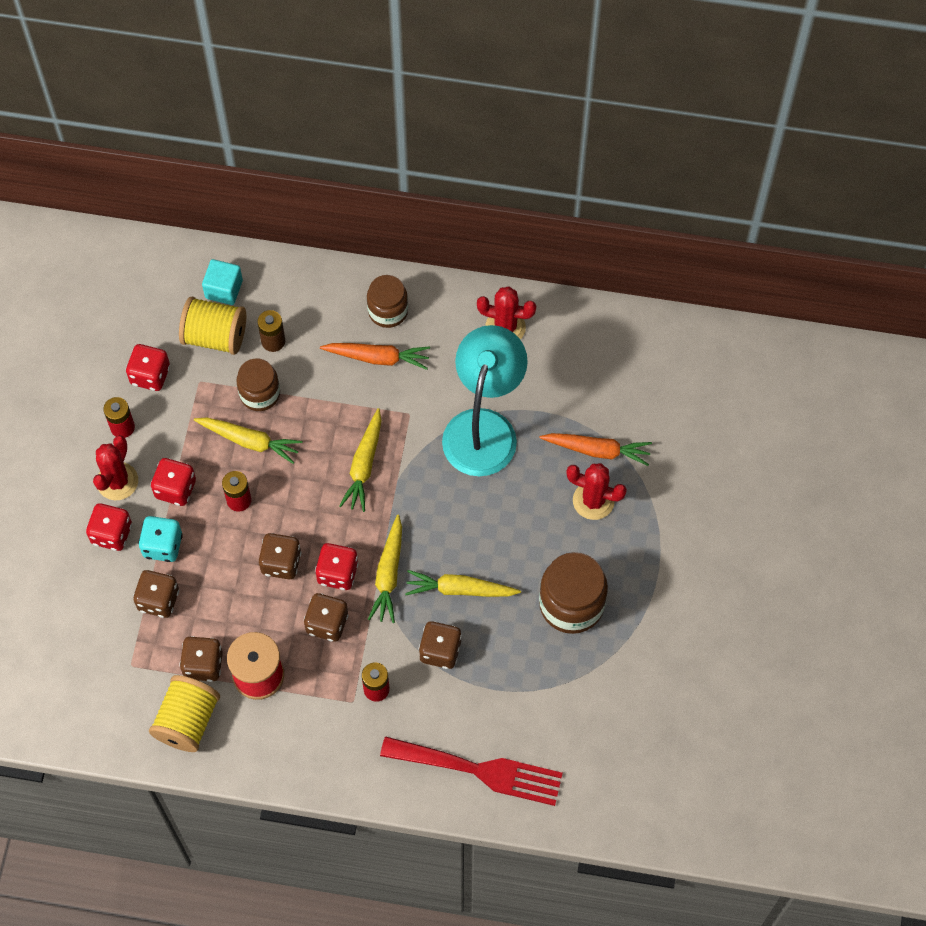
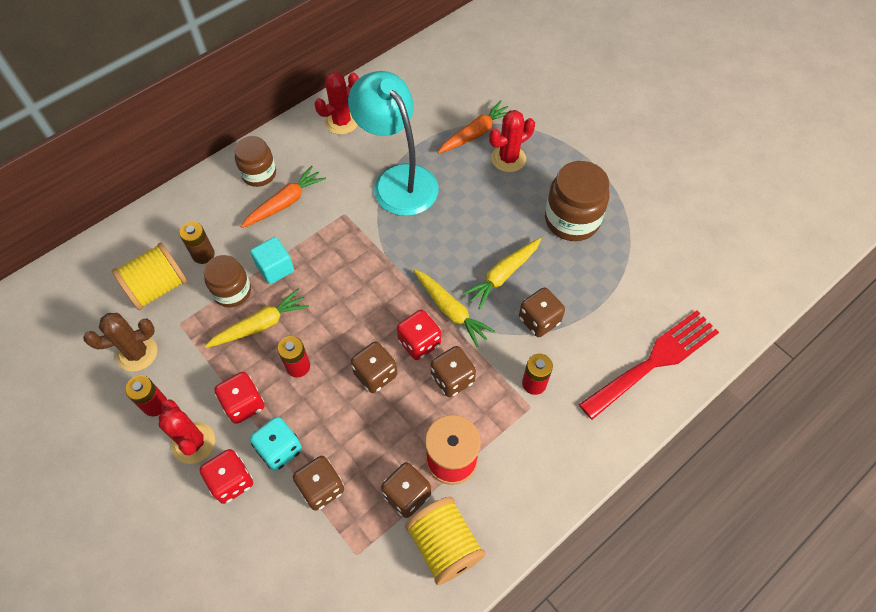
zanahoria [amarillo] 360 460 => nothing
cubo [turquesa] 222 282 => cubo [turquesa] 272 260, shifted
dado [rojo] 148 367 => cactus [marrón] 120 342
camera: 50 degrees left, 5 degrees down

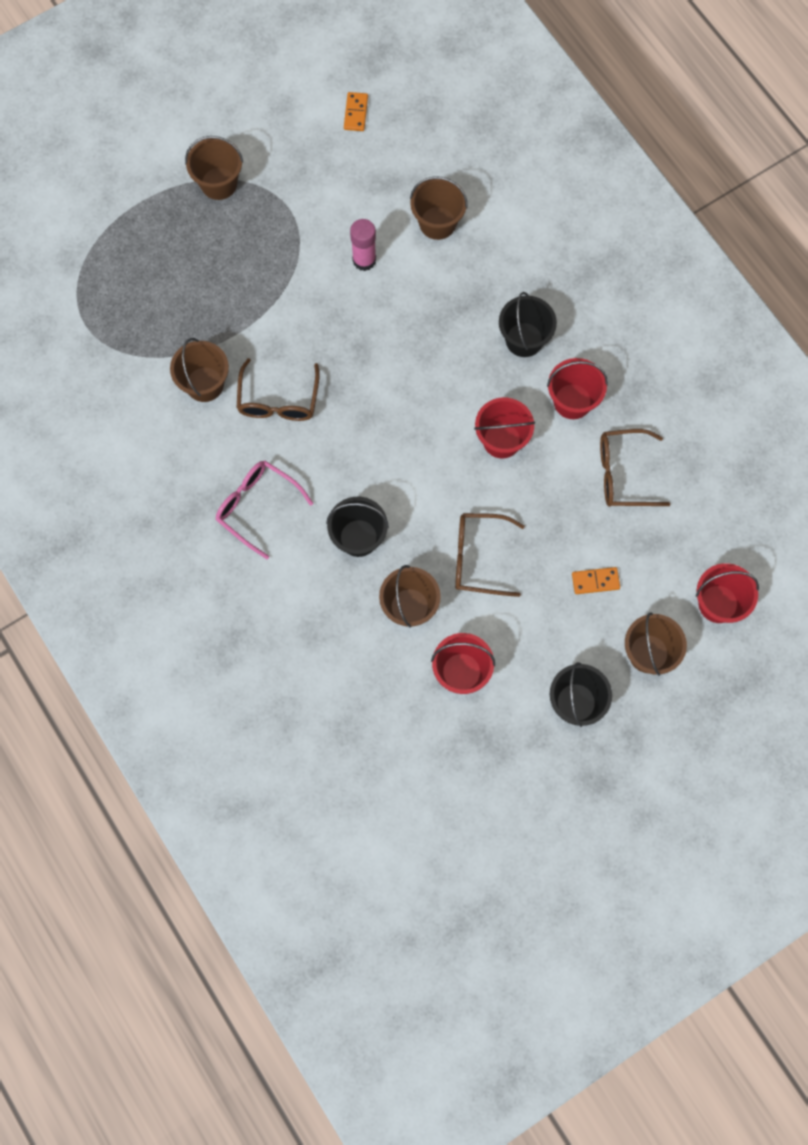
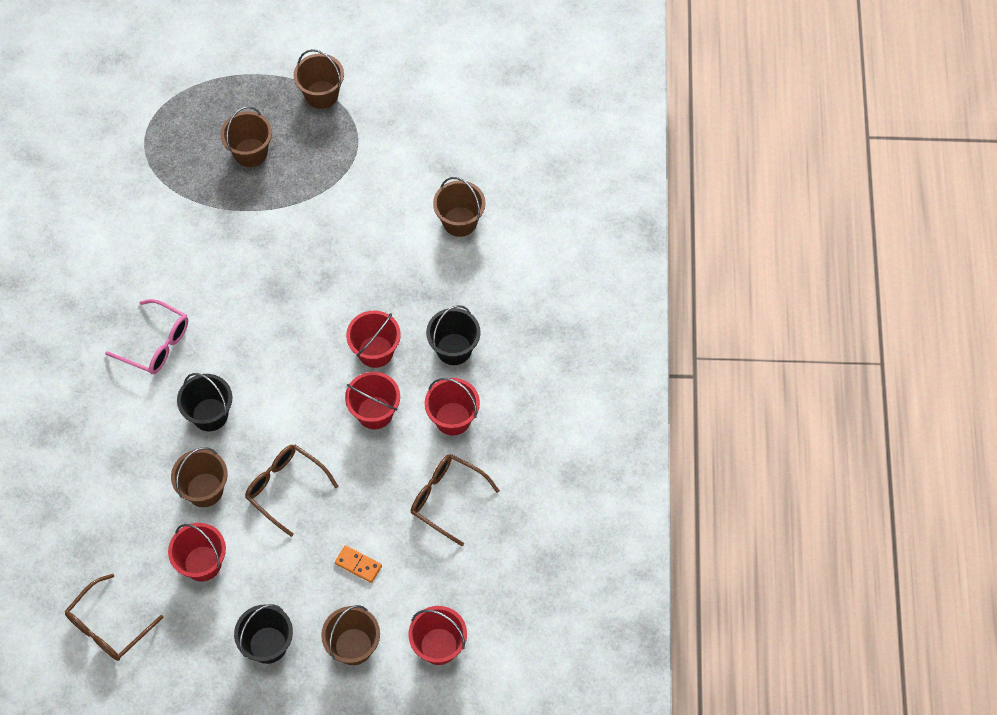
ficha de dominó [naranja] 356 111 => nothing
barra de pegamento [rosa] 363 245 => nothing
nothing => balde [rojo] 373 339
balde [marrón] 199 370 => balde [marrón] 246 136, shifted
gafas [marrón] 278 389 => gafas [marrón] 114 617, shifted
gafas [rosa] 264 510 => gafas [rosa] 146 336, 135 degrees clockwise
camera: 35 degrees right, 10 degrees down

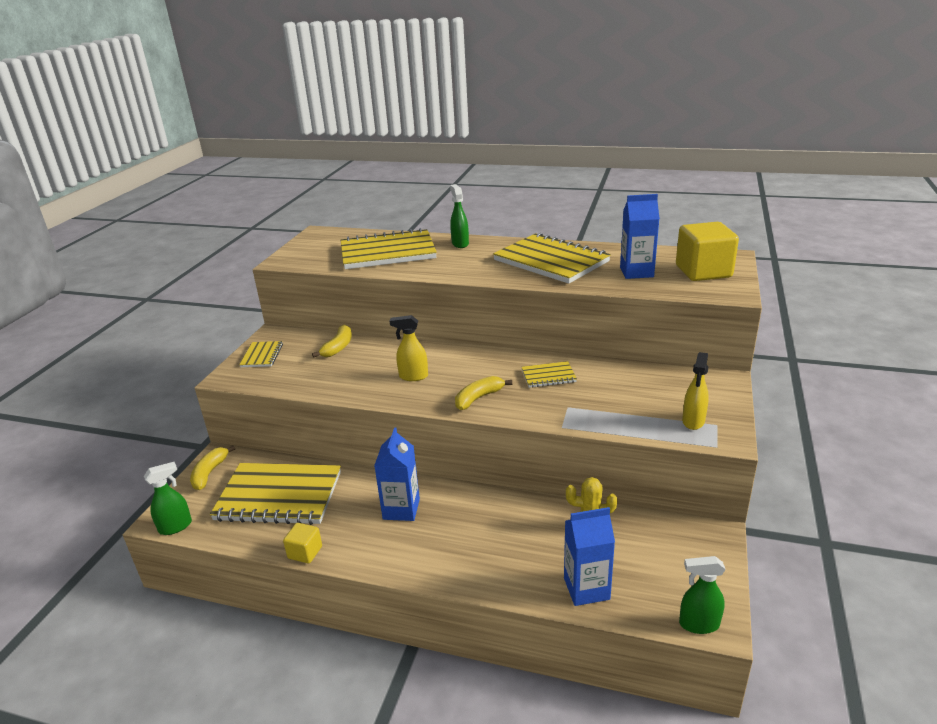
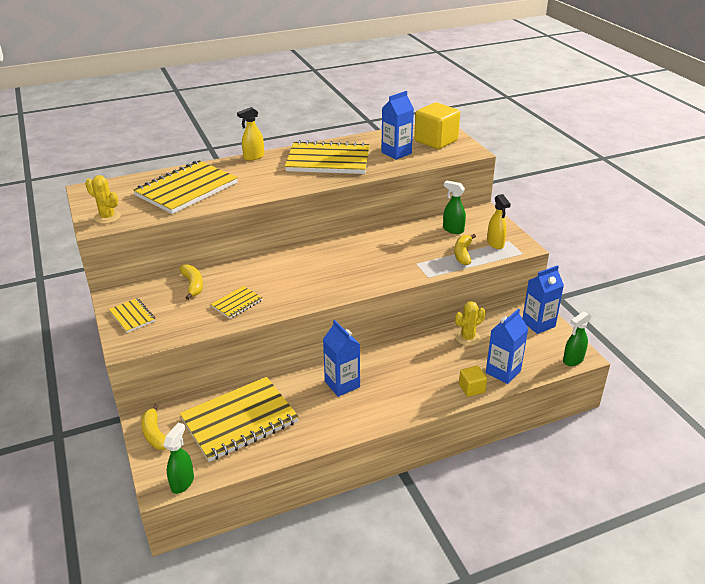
nothing => cactus [amarillo] 103 199
nothing => cartón de leche [azul] 543 299
cubo [amarillo] 302 543 => cubo [amarillo] 473 381, shifted
pulverizador [amarillo] 409 348 => pulverizador [amarillo] 250 134, shifted
pulverizador [verde] 459 216 => pulverizador [verde] 454 207, shifted
plátano [amarillo] 483 393 => plátano [amarillo] 465 249, shifted
cuaderno [amarillo] 549 374 => cuaderno [amarillo] 237 302, shifted
camera: 40 degrees left, 5 degrees up

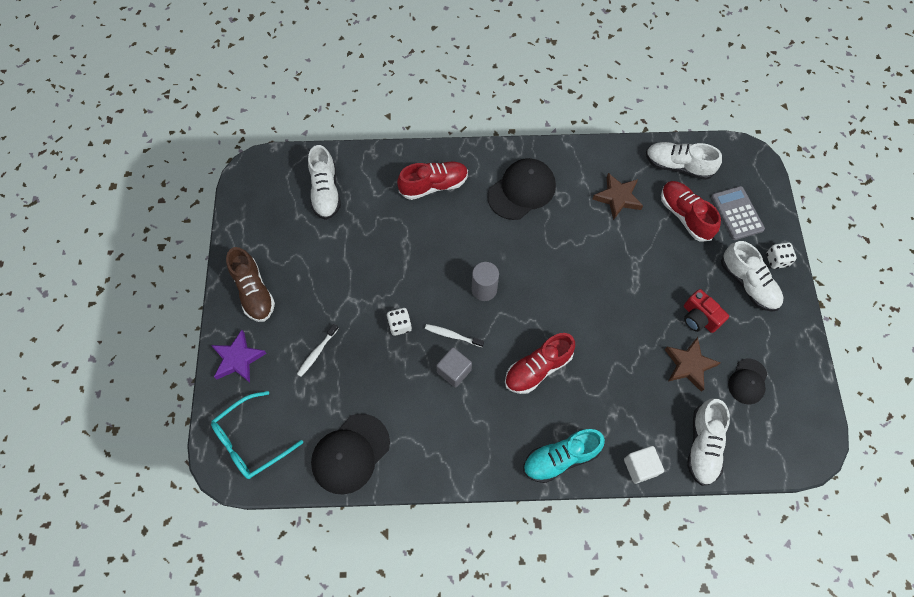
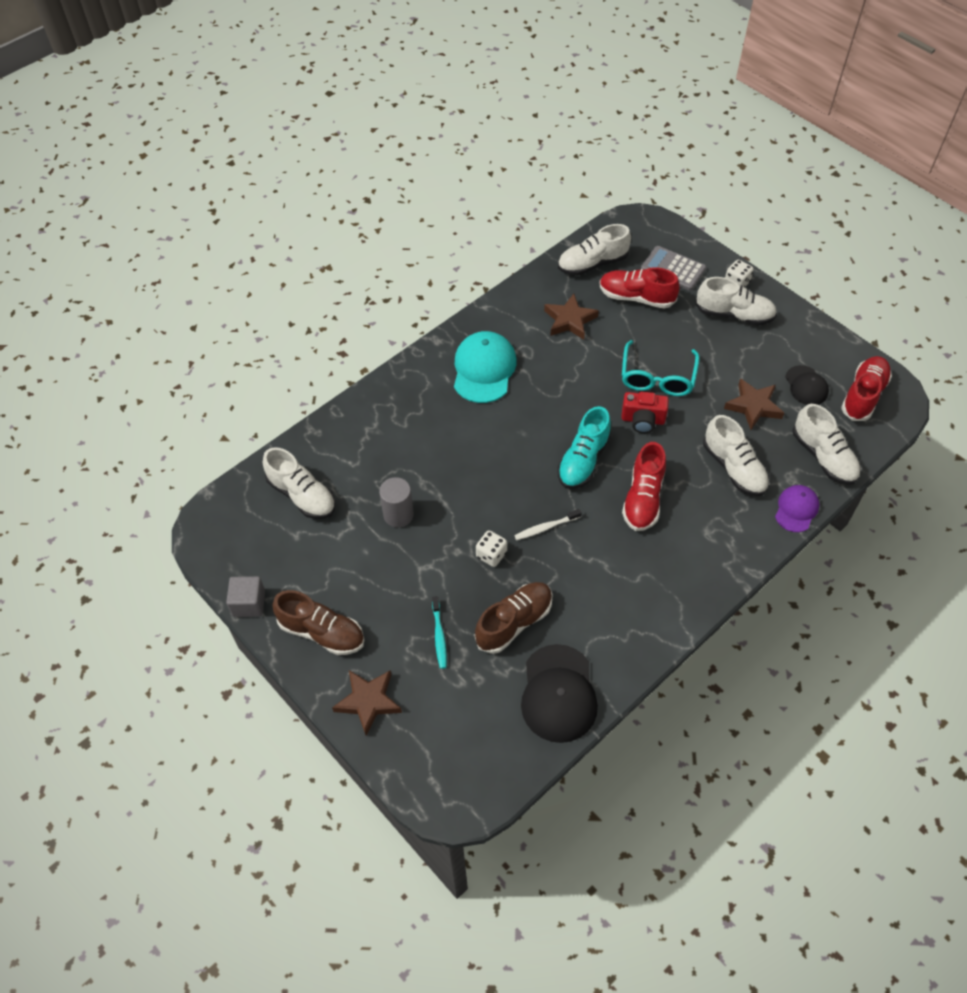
nothing => zapato [marrón] 513 618
nothing => zapato [blanco] 736 455
gafas [turquesa] 257 435 => gafas [turquesa] 661 368, shifted
zapato [rojo] 432 181 => zapato [rojo] 866 388, shifted
cubo [gris] 454 367 => cubo [gris] 245 596, shifted
cilindro [gris] 485 281 => cilindro [gris] 396 502, shifted
zapato [turquesa] 564 456 => zapato [turquesa] 584 447, shifted
cámara [rojo] 706 311 => cámara [rojo] 645 412, shifted
cubo [blanco] 644 465 => gorra [morado] 797 508
estrella [morado] 239 356 => estrella [marrón] 367 702
cepillo de dientes [blanco] 318 350 => cepillo de dientes [turquesa] 439 632
gorra [negro] 521 189 => gorra [turquesa] 485 367
camera: 40 degrees left, 10 degrees down

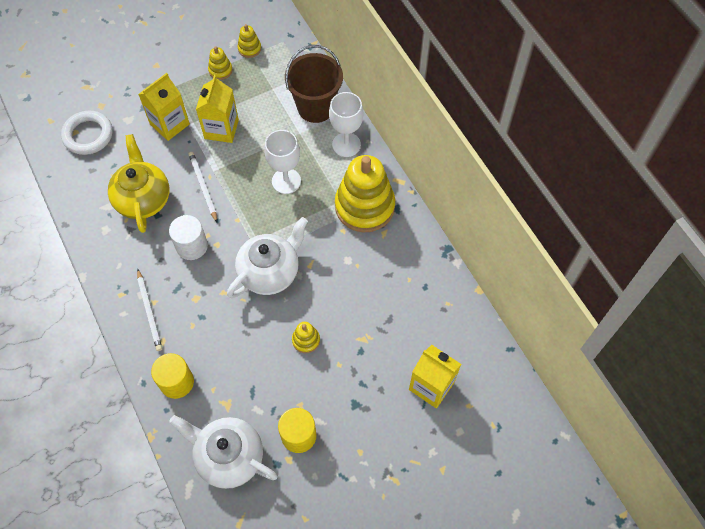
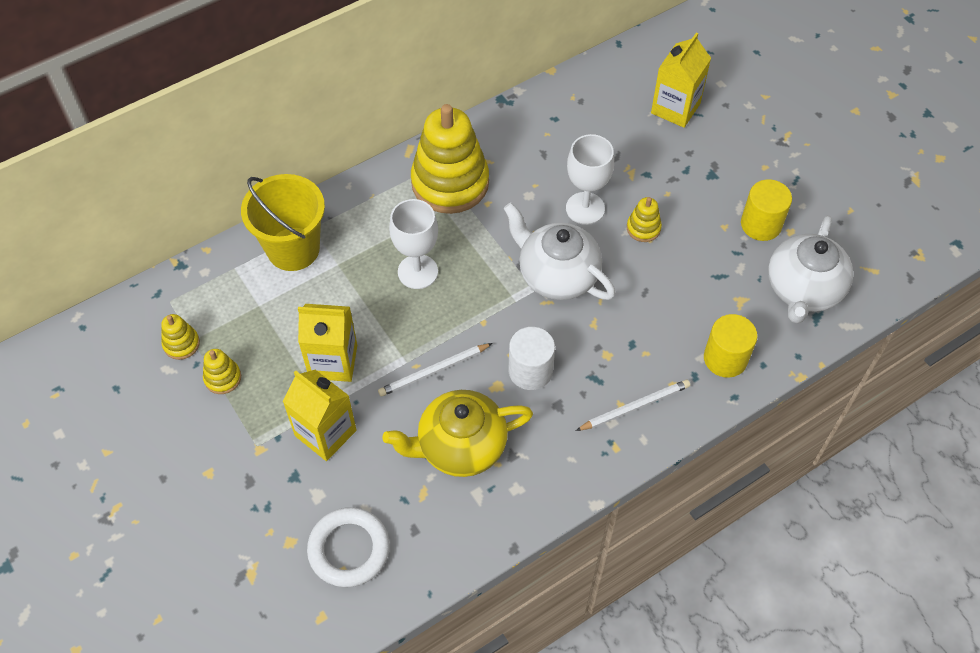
copa [blanco] 346 124 => copa [blanco] 590 179, shifted
balde [marrón] 314 84 => balde [amarillo] 283 222
camera: 95 degrees left, 5 degrees down

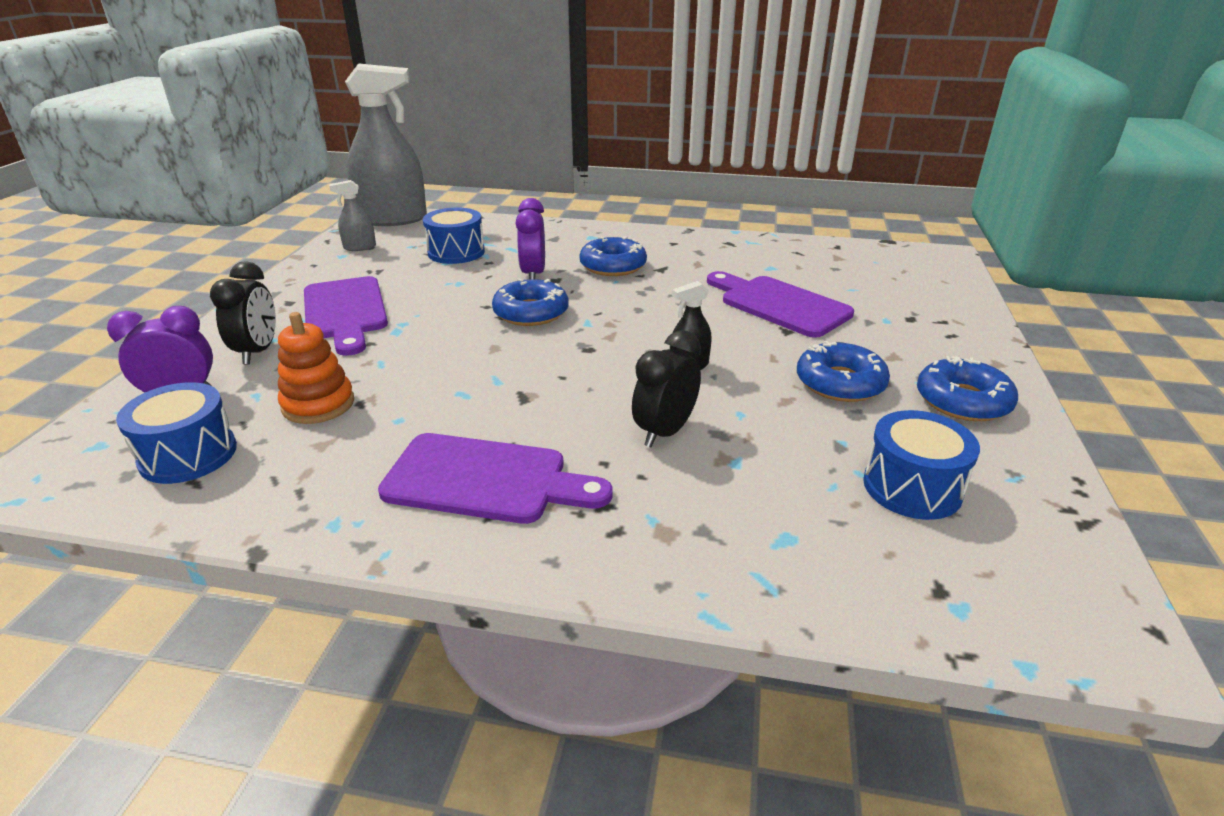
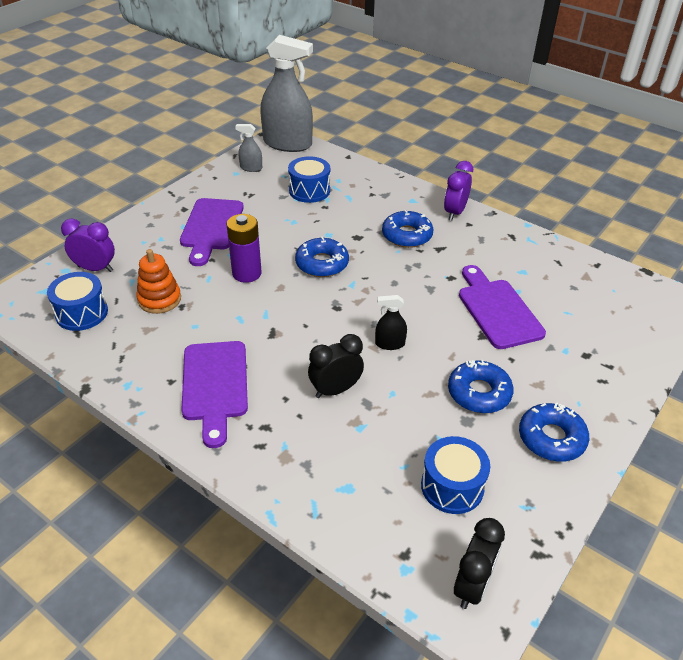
nothing => pila [morado] 244 248
despertador [negro] 243 313 => despertador [negro] 479 563, shifted
despertador [morado] 530 238 => despertador [morado] 458 191, shifted
tabla de cortar [morado] 495 478 => tabla de cortar [morado] 214 394, 45 degrees clockwise
camera: 25 degrees right, 10 degrees up

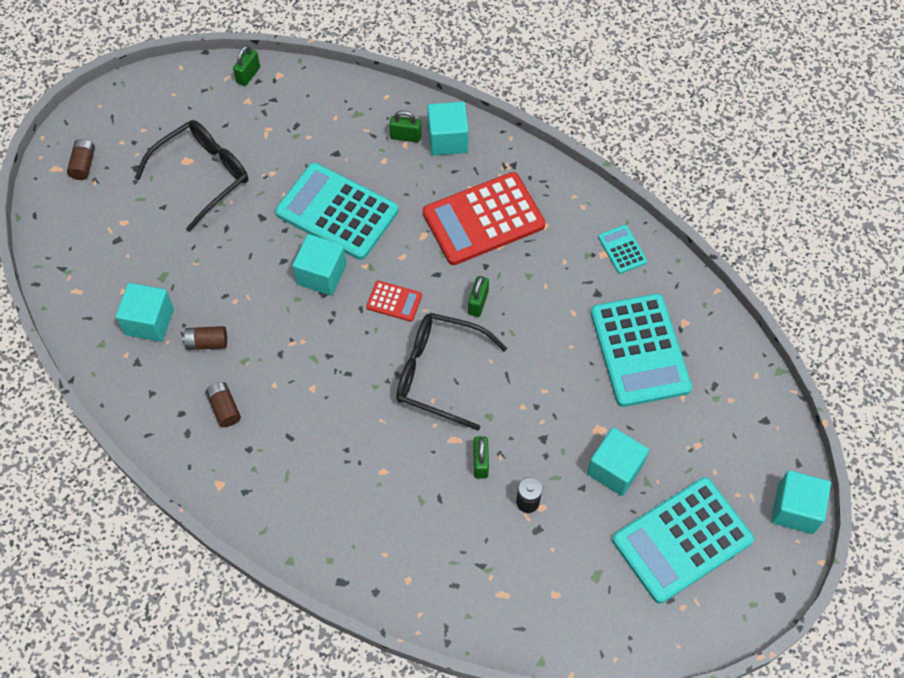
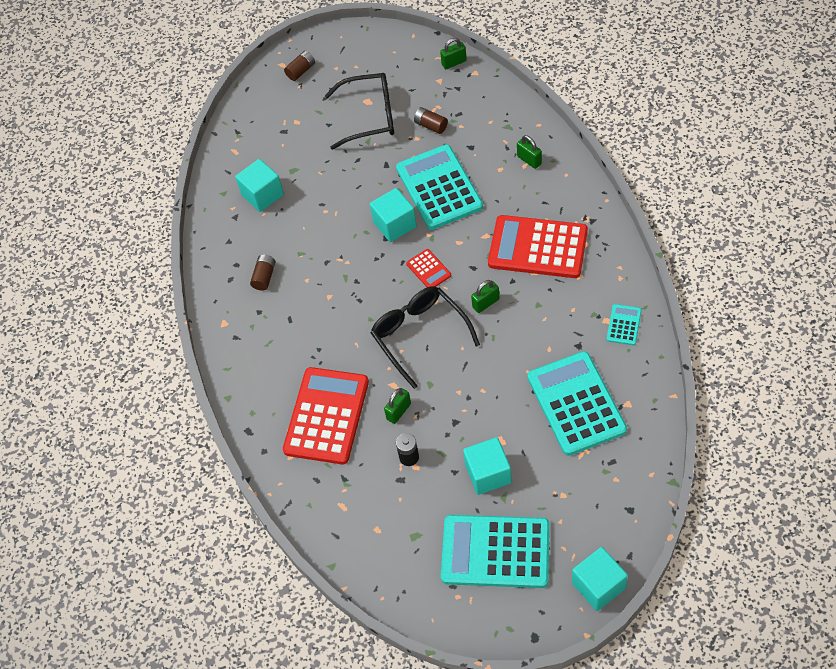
cubo [turquesa] 448 129 => nothing
nothing => calculadora [rojo] 326 415
pila [marrón] 205 338 => pila [marrón] 431 120, shifted
calculadora [turquesa] 641 350 => calculadora [turquesa] 577 403, 135 degrees clockwise
camera: 45 degrees right, 5 degrees down

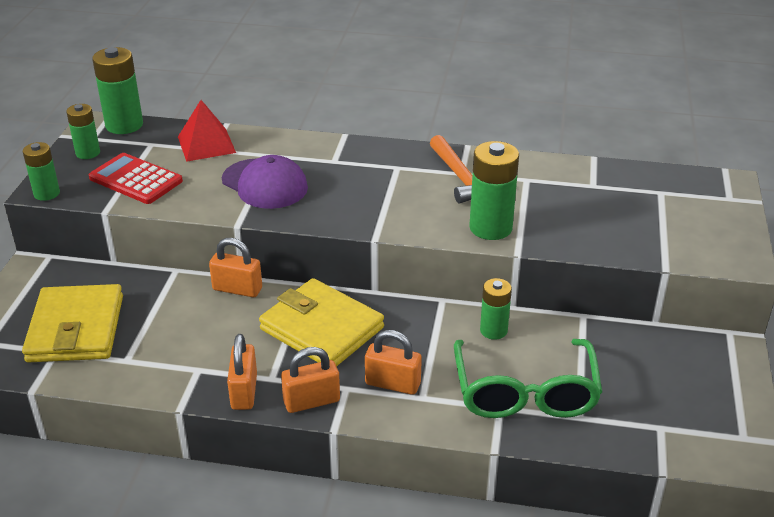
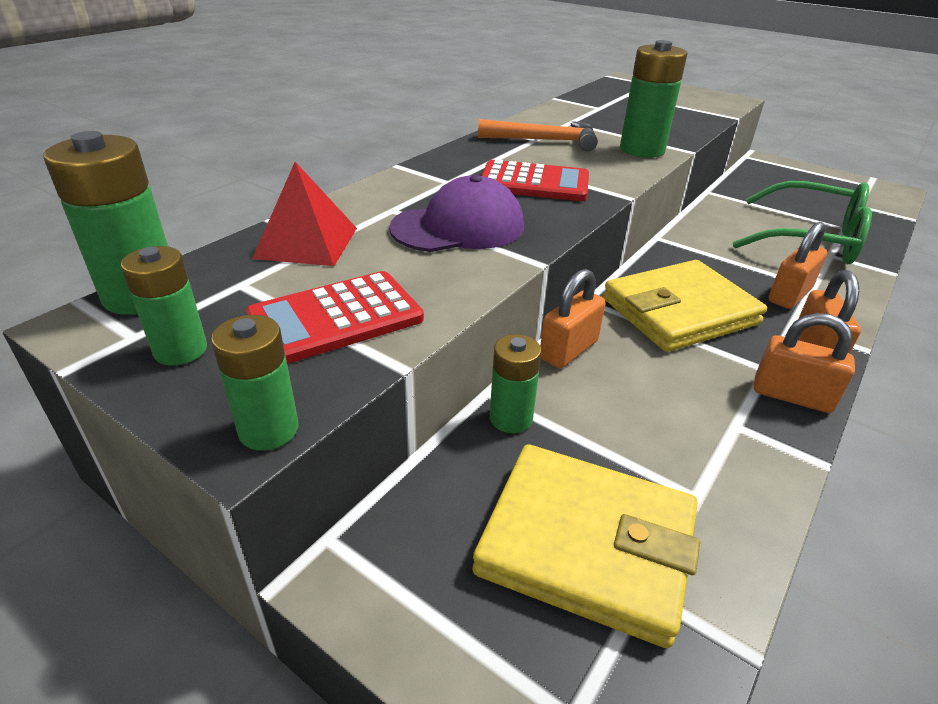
nothing => calculadora [rojo] 535 180
pila [verde] 496 309 => pila [verde] 516 383, shifted
camera: 65 degrees left, 0 degrees up

